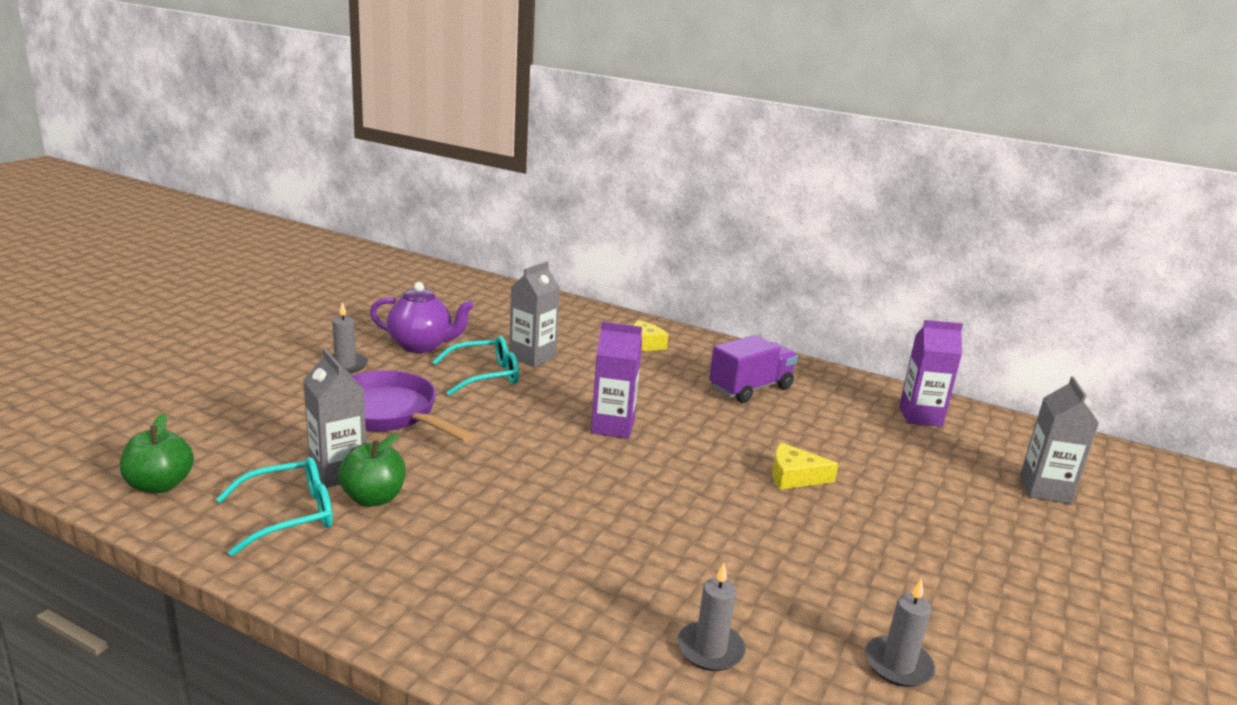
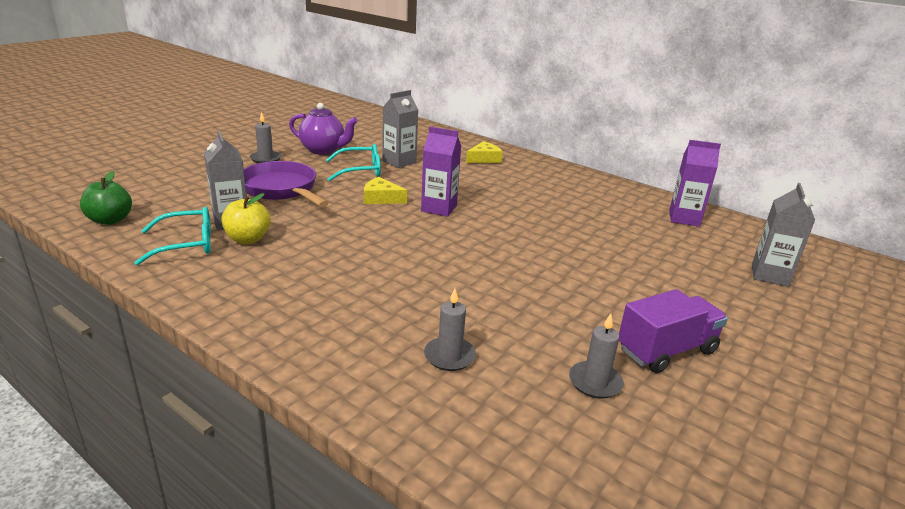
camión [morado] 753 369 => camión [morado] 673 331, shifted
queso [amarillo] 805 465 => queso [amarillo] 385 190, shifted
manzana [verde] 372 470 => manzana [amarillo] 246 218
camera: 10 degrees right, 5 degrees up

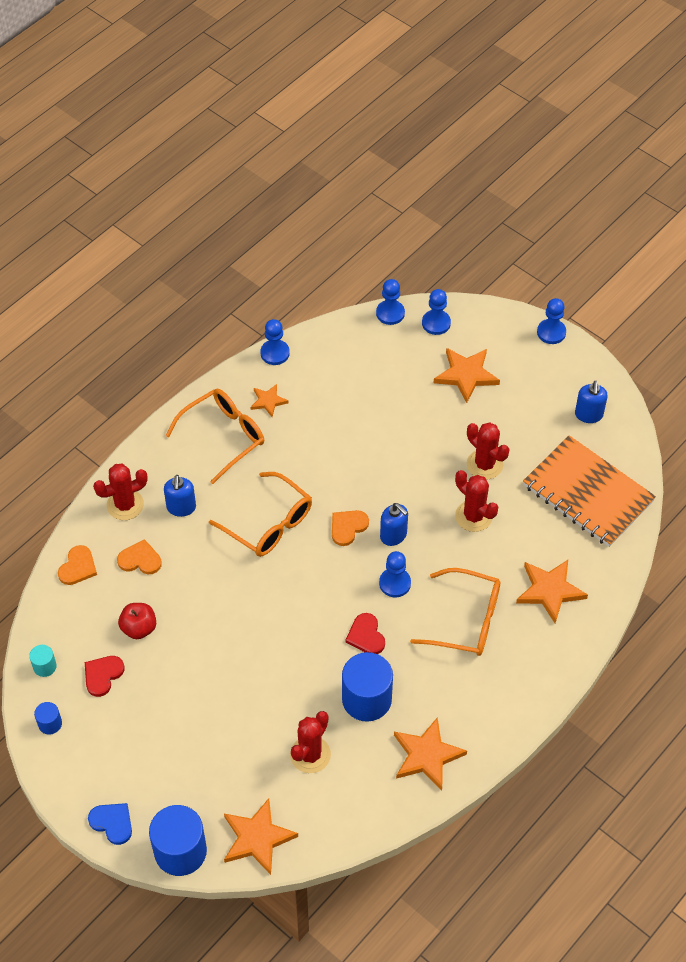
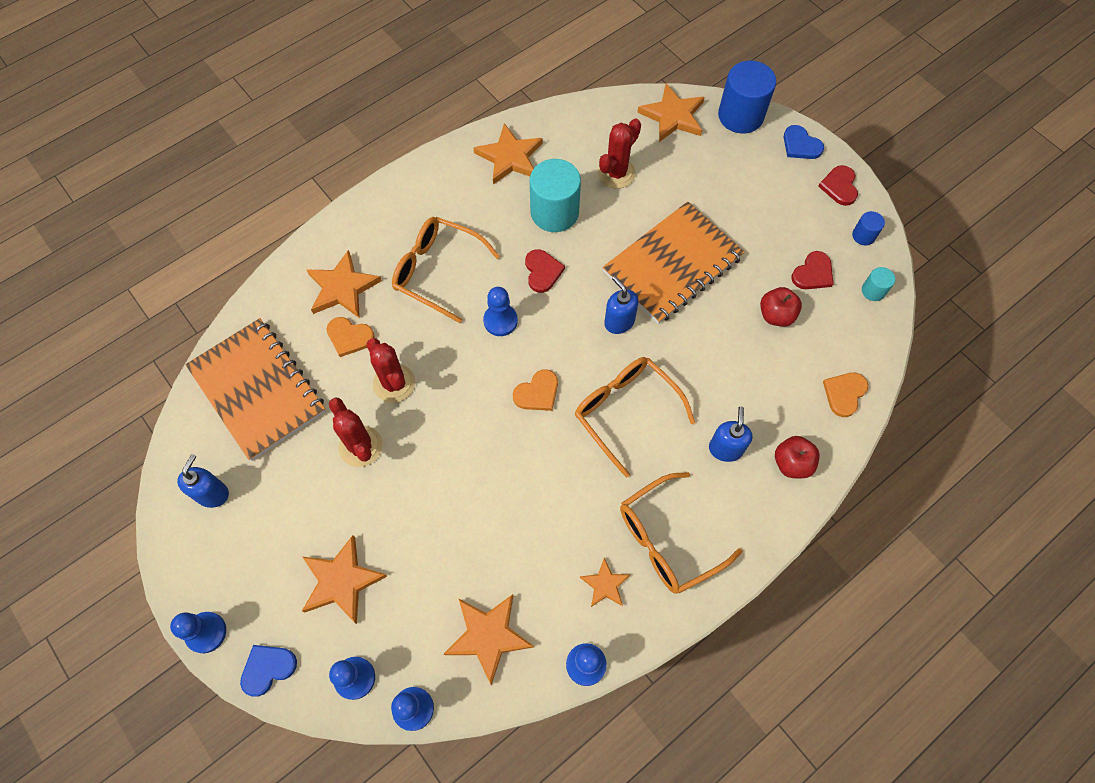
nothing => corazón [azul] 268 671
nothing => estrella [naranja] 489 639
nothing => cuaderno [naranja] 673 263
nothing => corazón [rojo] 838 185
corazón [naranja] 139 556 => corazón [naranja] 351 337, shifted
dispensador de jabón [azul] 394 524 => dispensador de jabón [azul] 621 305, shifted
cactus [rojo] 120 492 => manzana [rojo] 797 457
cilindro [azul] 367 687 => cilindro [turquesa] 555 195
camera: 170 degrees left, 10 degrees up

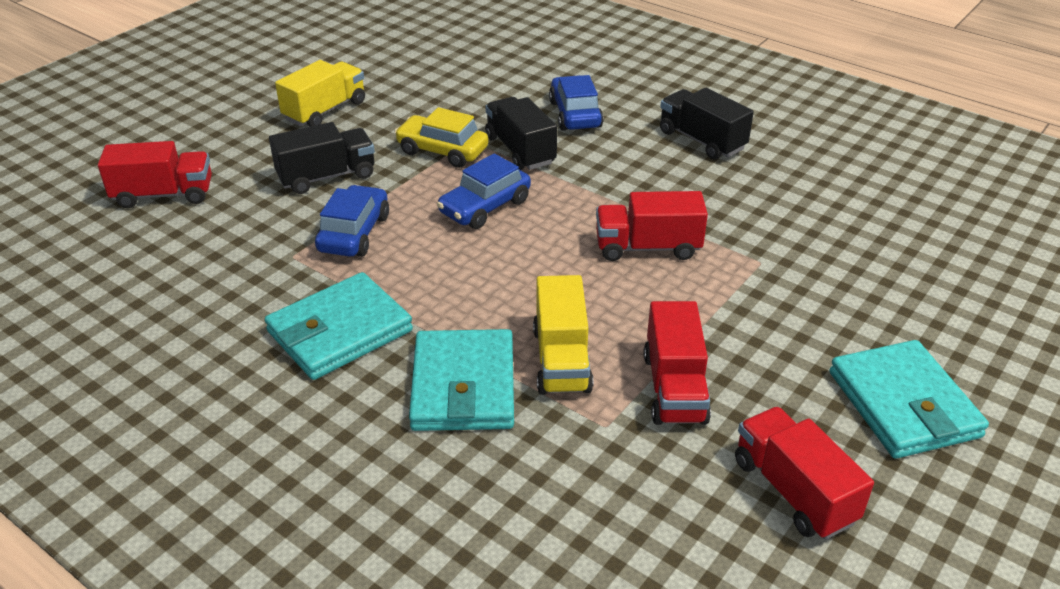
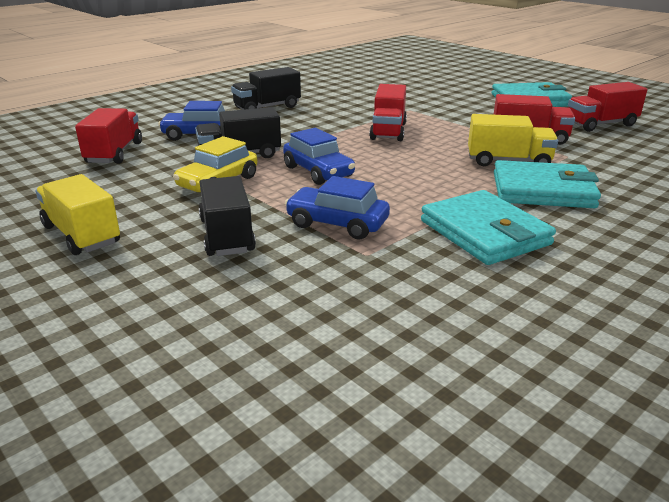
camión [rojo] 155 174 => camión [rojo] 108 136, shifted
camera: 80 degrees left, 10 degrees down

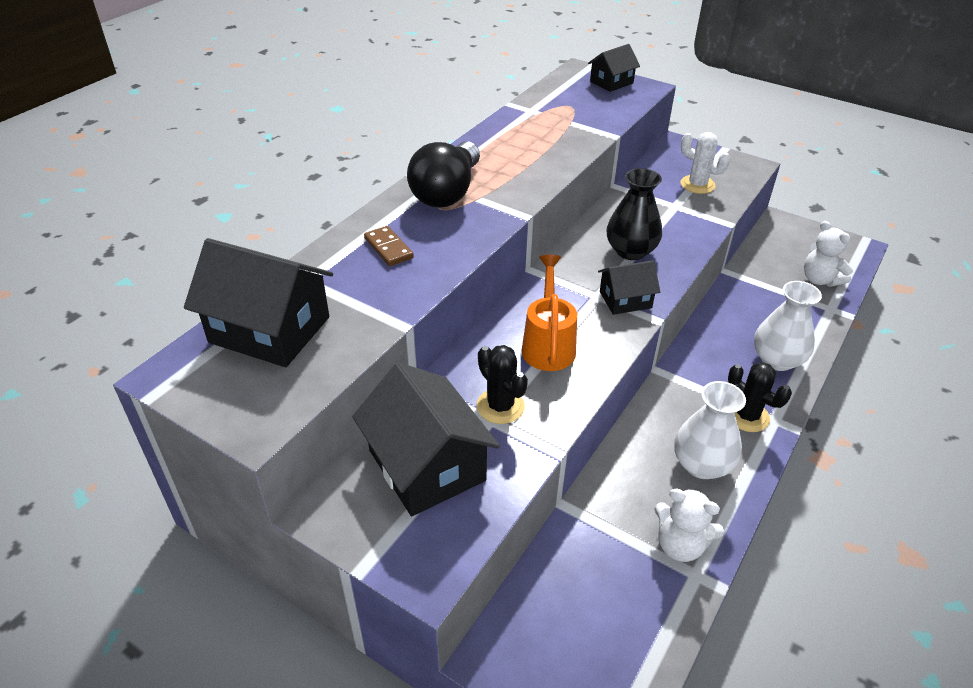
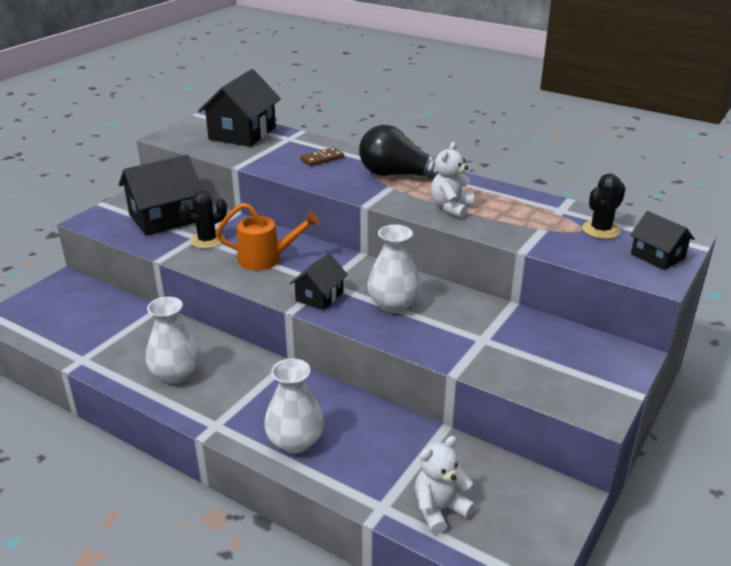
cactus [blanco] 705 163 => nothing
osito [blanco] 689 525 => osito [blanco] 452 180, shifted
cactus [negro] 760 397 => cactus [negro] 604 206, shifted
florero [negro] 634 214 => florero [blanco] 394 269
casa [negro] 629 287 => casa [negro] 319 281, 45 degrees clockwise
camera: 90 degrees right, 10 degrees down

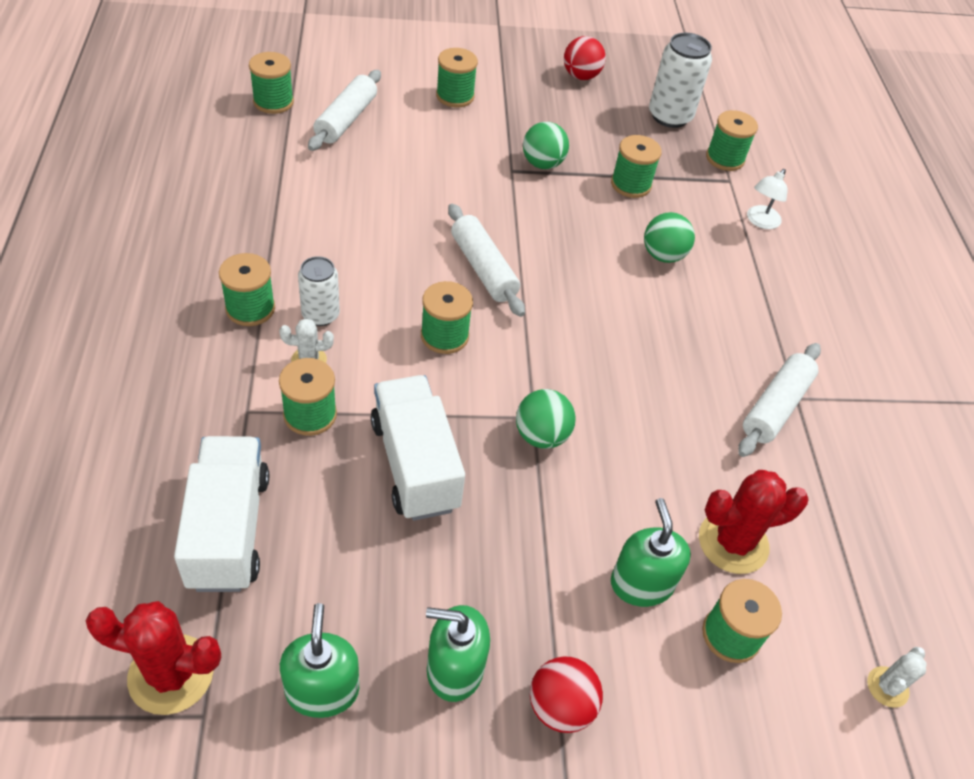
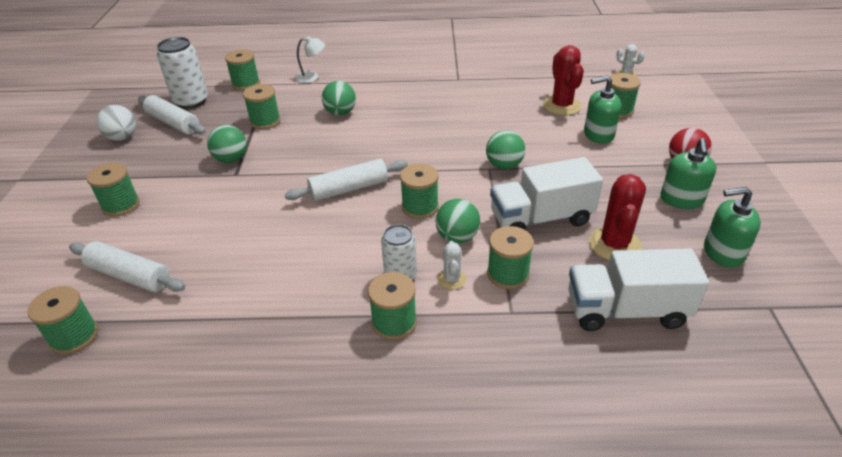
nothing => pelota [verde] 457 221
cactus [rojo] 153 658 => cactus [rojo] 617 217, shifted
rodillo [blanco] 779 400 => rodillo [blanco] 172 115, shifted
pelota [rojo] 585 58 => pelota [blanco] 116 123
lámpara [blanco] 767 199 => lámpara [blanco] 310 59, 45 degrees counterclockwise
camera: 80 degrees left, 10 degrees down

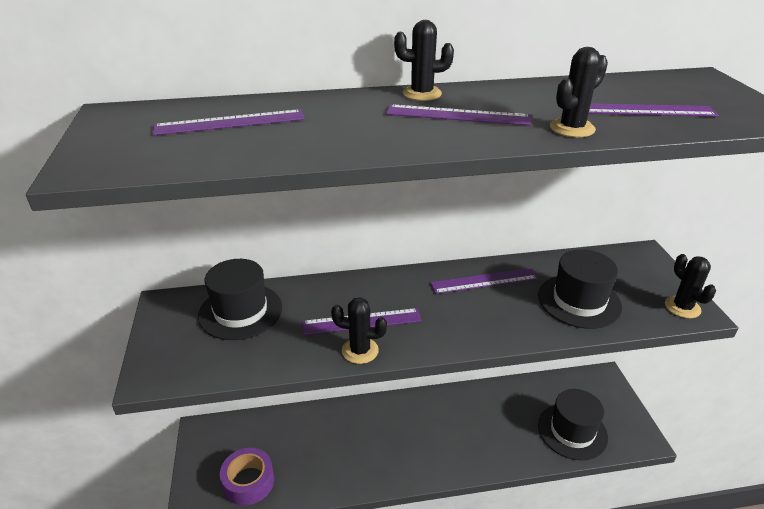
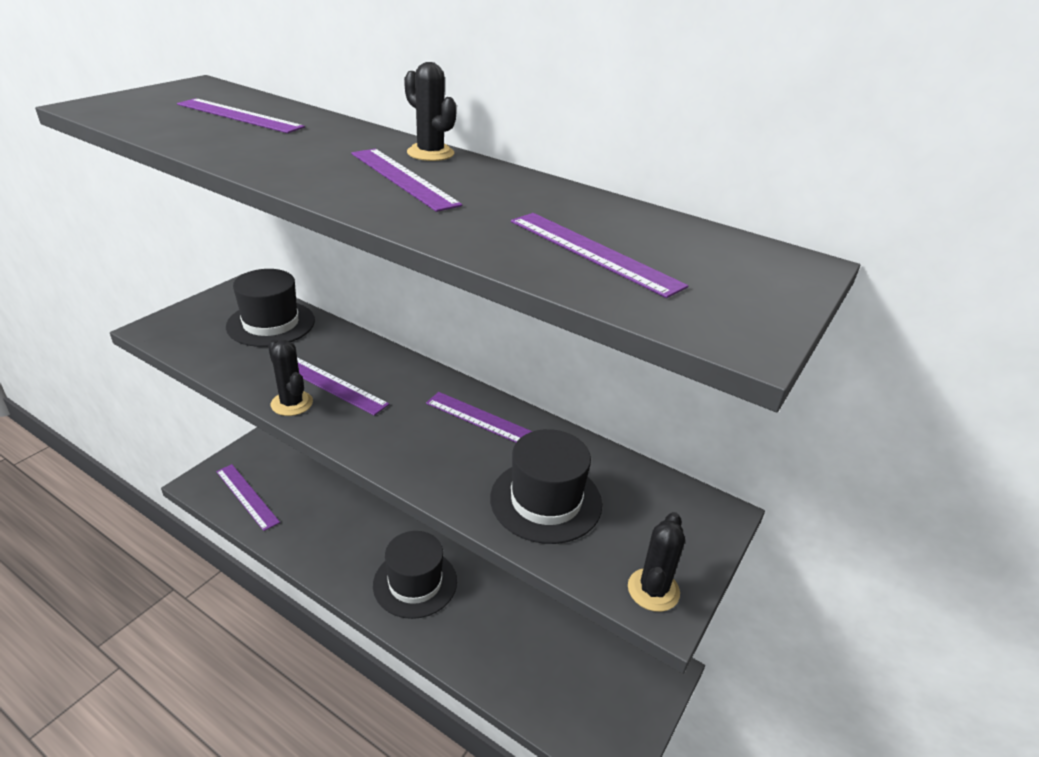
cactus [negro] 579 92 => nothing
sombrero [negro] 573 425 => sombrero [negro] 415 575, shifted
cinta adhesiva [morado] 247 477 => regla [morado] 248 497
camera: 40 degrees right, 0 degrees up

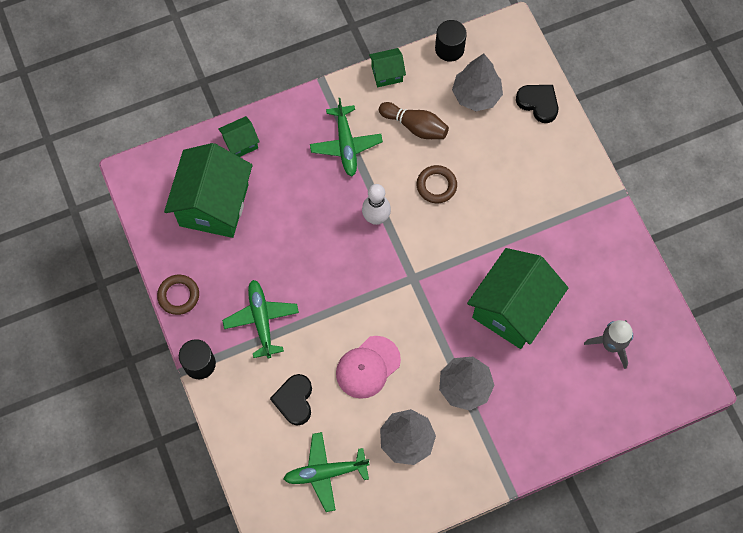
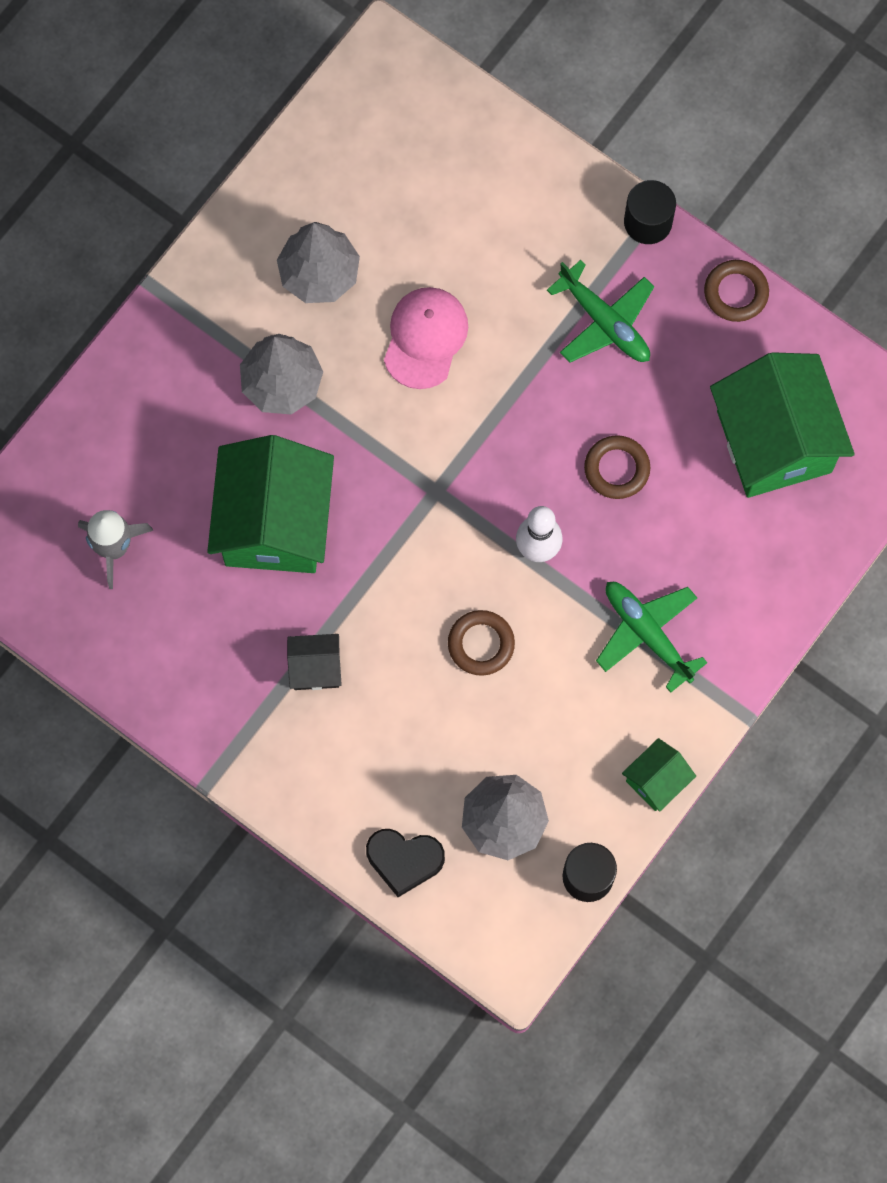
casa [verde] 239 136 => nothing
corazón [negro] 291 400 => nothing
avión [verde] 327 472 => nothing
bolo [marrón] 414 120 => nothing
nothing => casa [negro] 314 662
nothing => anillo [marrón] 617 467
camera: 150 degrees right, 5 degrees up

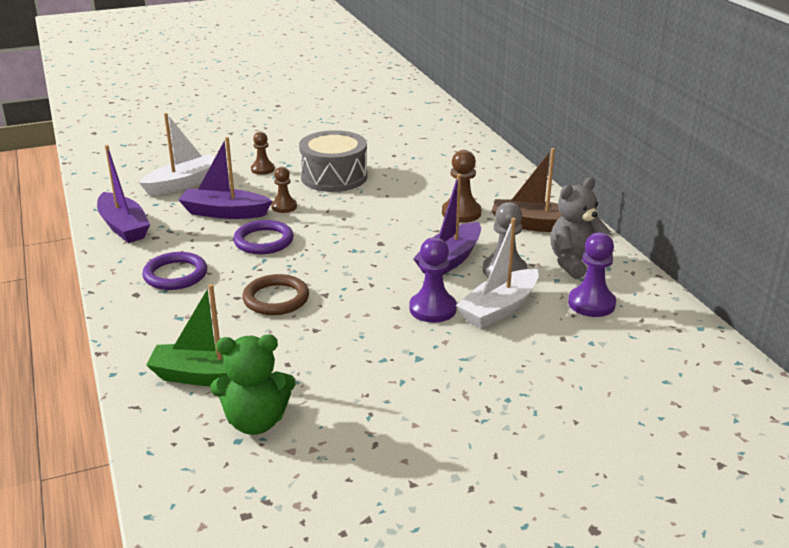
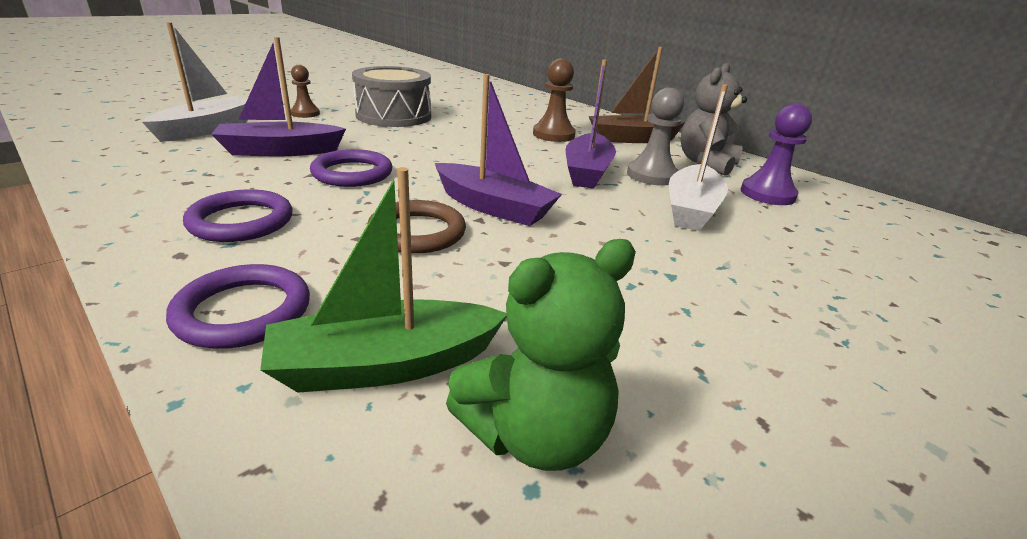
peón [marrón] 284 190 => nothing
peón [morado] 433 280 => nothing
nothing => anillo [morado] 238 306
barco [morado] 123 194 => barco [morado] 498 150, shifted
camera: 25 degrees left, 0 degrees up

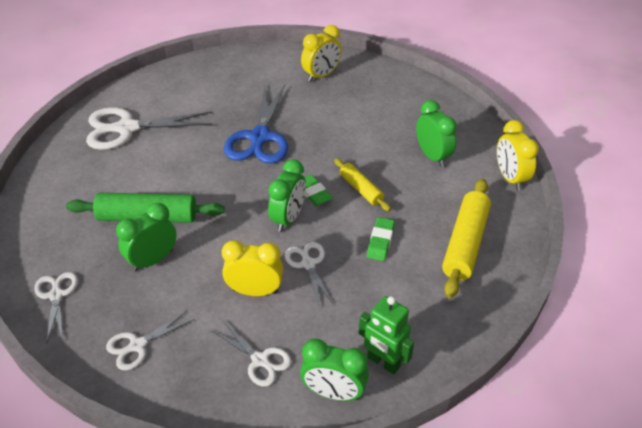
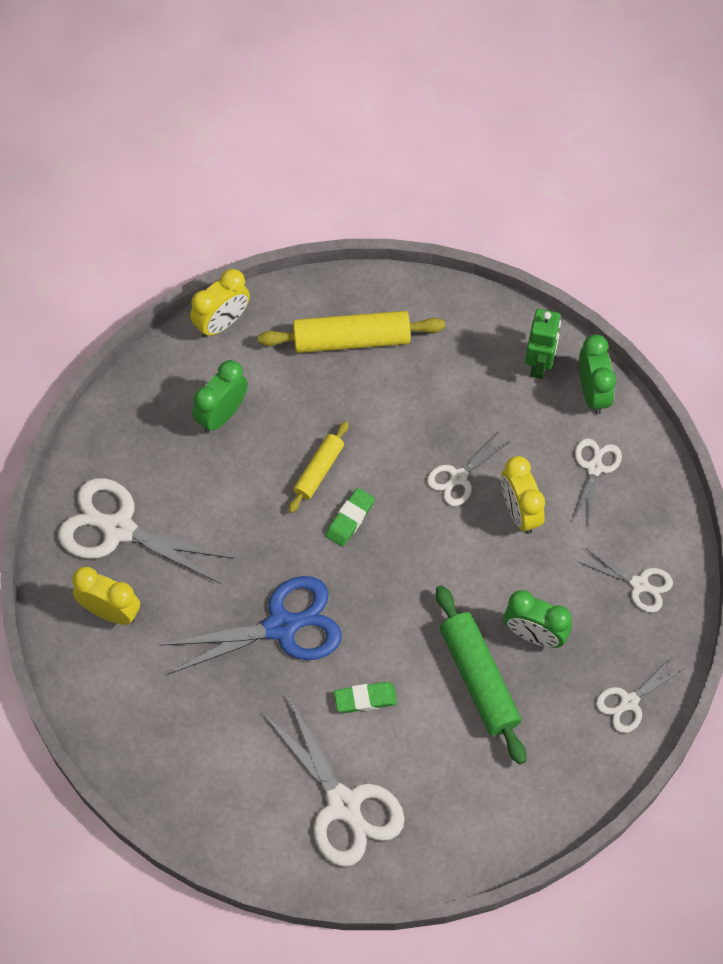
despertador [verde] 287 195 => nothing
nothing => tijeras [blanco] 146 531
goma de borrar [verde] 381 239 => goma de borrar [verde] 365 697, shifted
camera: 115 degrees left, 20 degrees up

